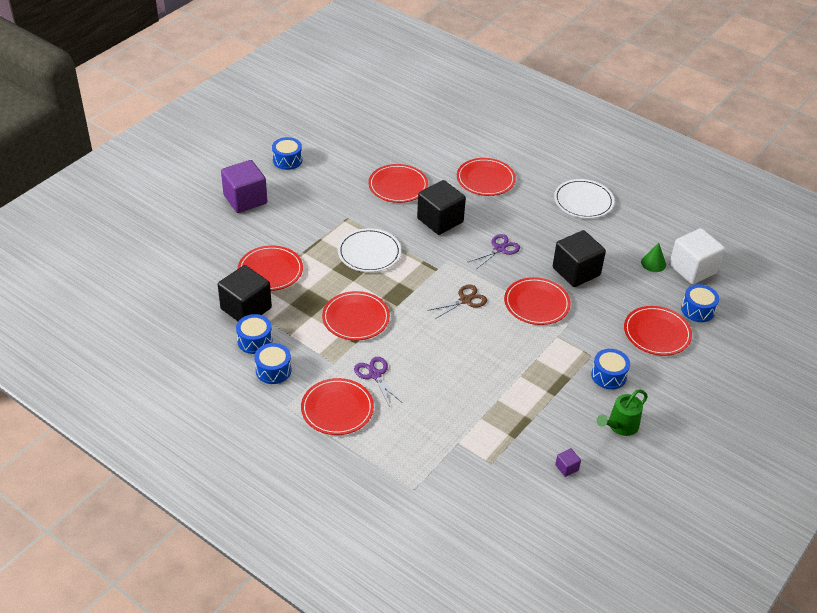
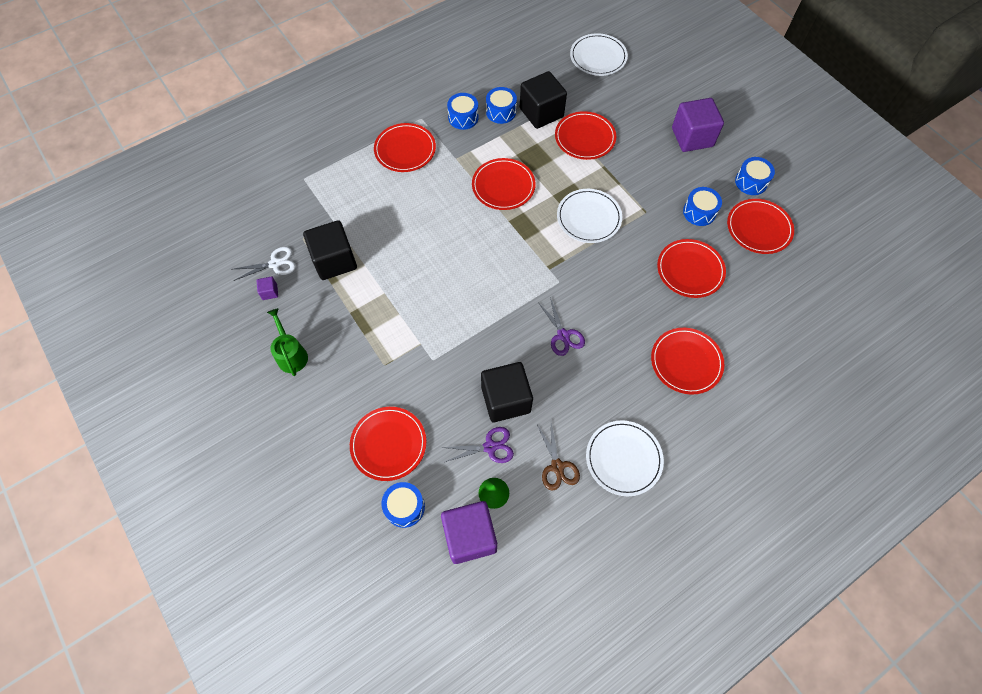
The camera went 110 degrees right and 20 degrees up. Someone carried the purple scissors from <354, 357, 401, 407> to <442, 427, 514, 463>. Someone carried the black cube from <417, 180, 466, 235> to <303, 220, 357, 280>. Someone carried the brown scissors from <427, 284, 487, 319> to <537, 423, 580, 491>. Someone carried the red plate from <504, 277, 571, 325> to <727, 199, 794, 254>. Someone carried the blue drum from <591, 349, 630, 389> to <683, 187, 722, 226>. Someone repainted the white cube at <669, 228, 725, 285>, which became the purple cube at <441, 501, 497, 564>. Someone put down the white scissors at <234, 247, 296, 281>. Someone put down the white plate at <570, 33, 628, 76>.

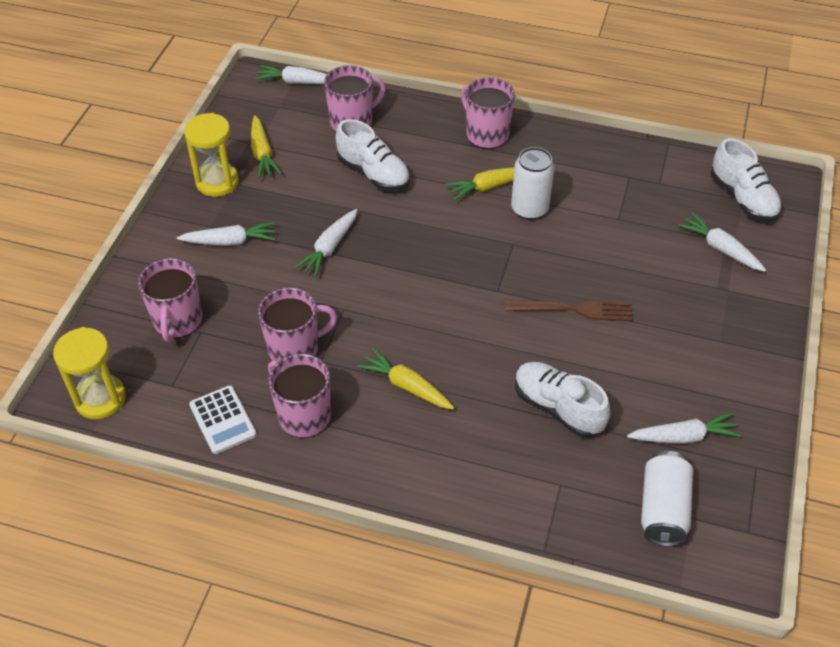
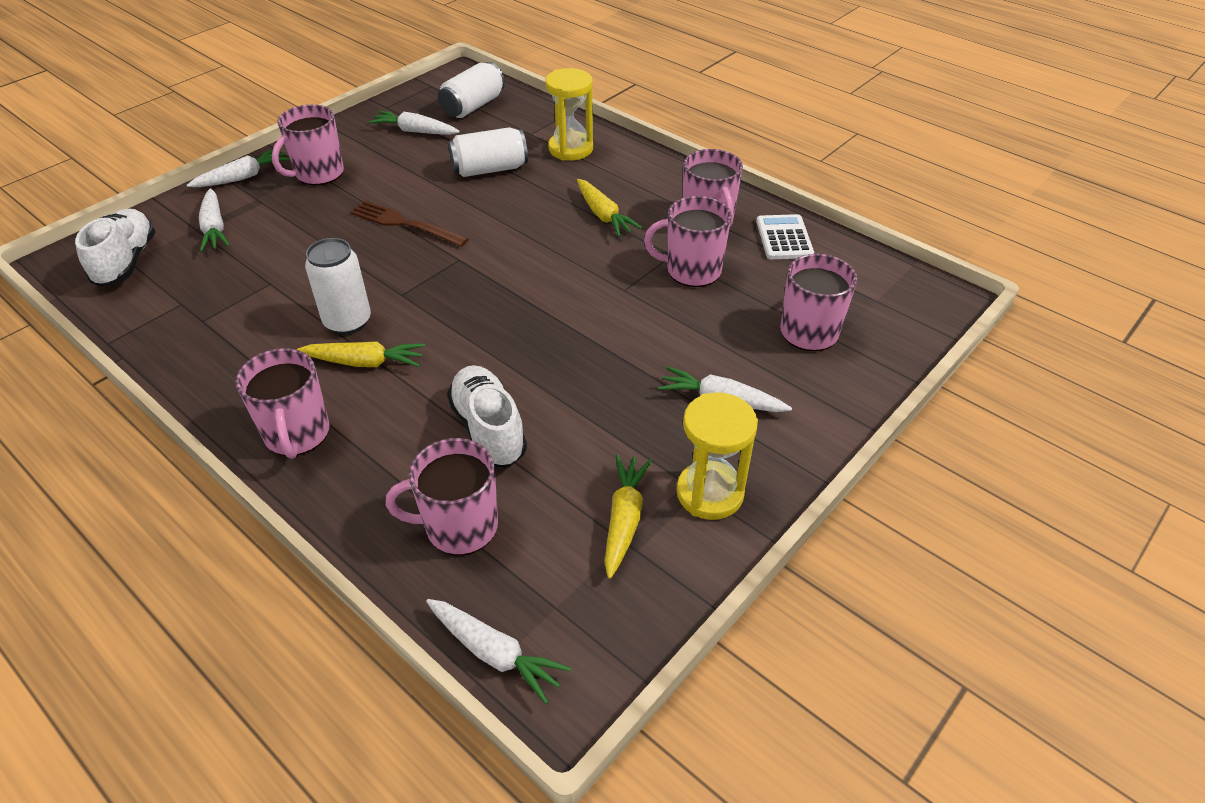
The camera went 155 degrees left and 5 degrees down. Someone carried the yellow hourglass from <53, 327, 126, 419> to <545, 68, 593, 161>. Someone carried the white carrot from <294, 209, 357, 277> to <187, 149, 290, 187>. Someone swapped the white shoe at <515, 362, 610, 438> for the white can at <448, 127, 528, 177>. Someone put down the pink mug at <272, 104, 344, 185>.

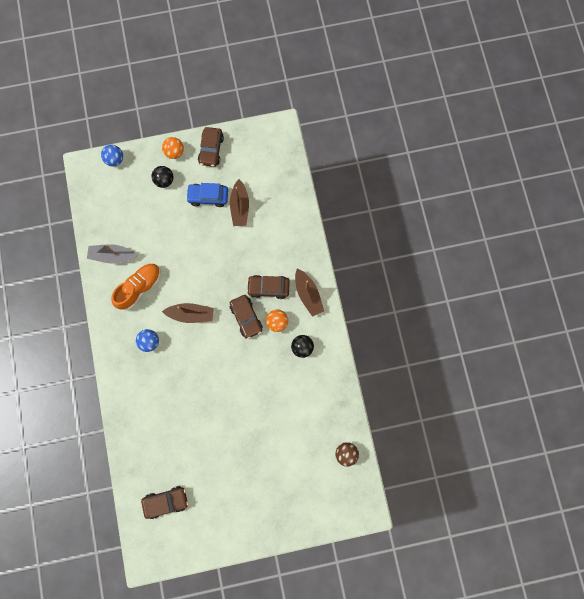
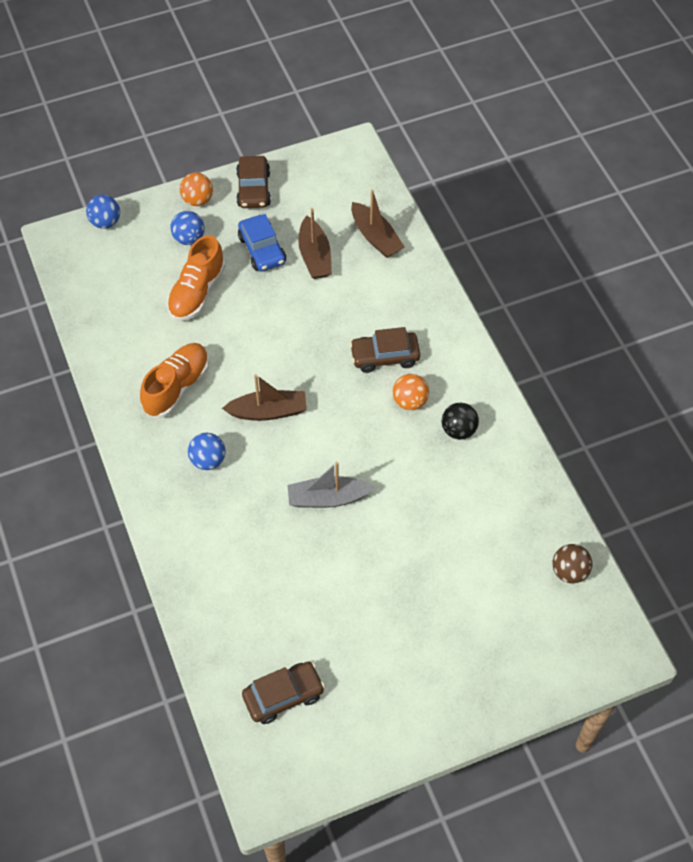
The camera went 10 degrees left and 20 degrees down. Someone carried the grey boat from <87, 244, 138, 264> to <287, 462, 375, 508>. Someone repainted the black ball at <152, 166, 173, 188>, which became the blue ball at <170, 211, 205, 245>. Someone rotated the blue car at <186, 183, 228, 207> by 105 degrees counterclockwise. Someone took away the brown car at <230, 295, 263, 339>. Someone carried the brown boat from <295, 269, 324, 317> to <351, 190, 405, 258>. Someone put down the orange shoe at <167, 235, 226, 321>.

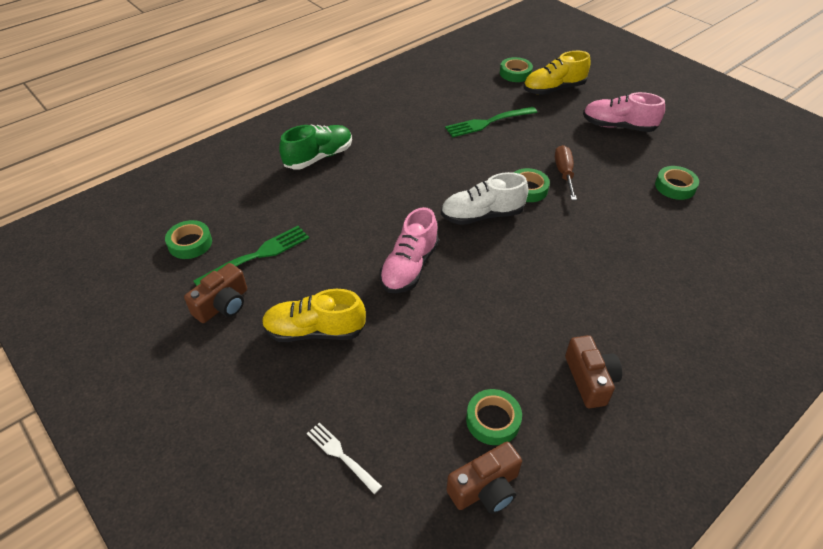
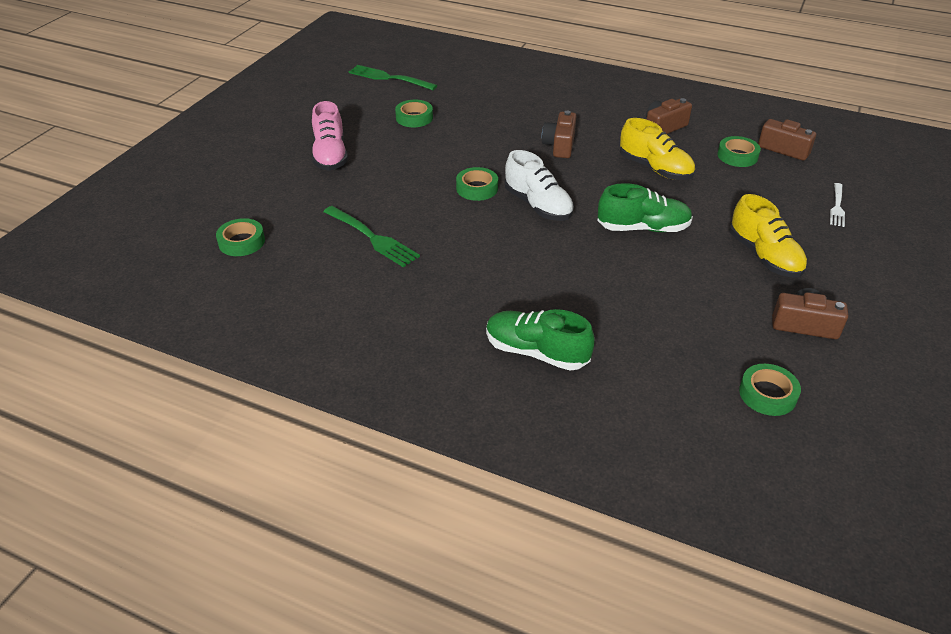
The camera went 115 degrees left and 5 degrees down. Someone carried the green fork from <193, 226, 309, 286> to <349, 65, 437, 90>. Someone repainted the pink shoe at <380, 207, 439, 293>, which became the green shoe at <598, 183, 693, 232>. Someone carried the yellow shoe from <523, 51, 591, 95> to <620, 118, 695, 180>. Someone took away the brown screwdriver at <555, 145, 577, 200>. Someone put down the brown camera at <542, 111, 576, 158>.

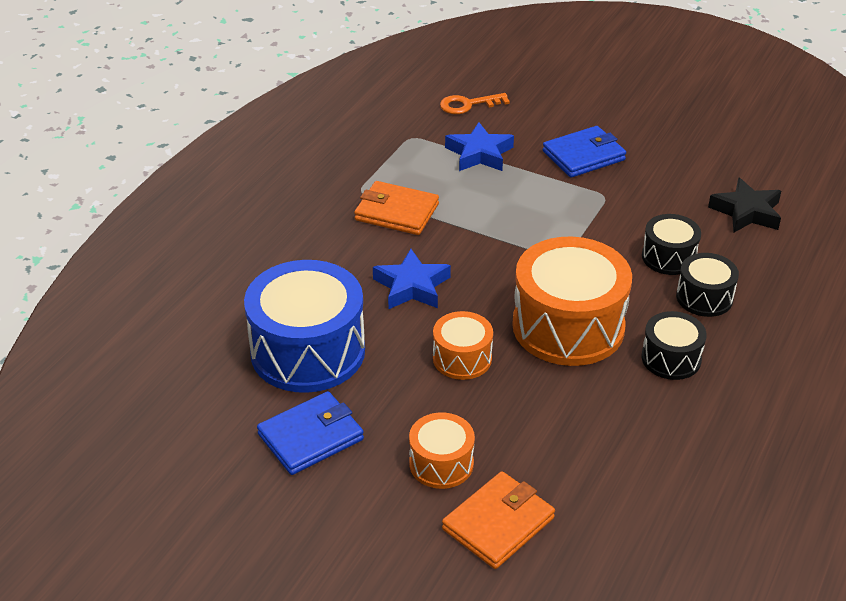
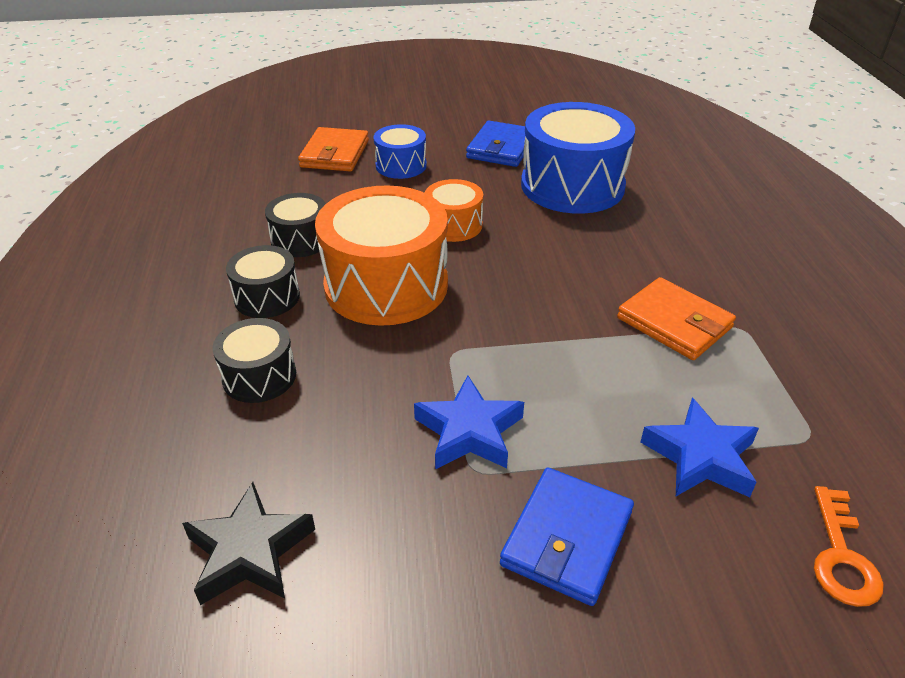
The camera went 145 degrees right and 0 degrees up. Someone rotated the orange wallet at <354, 181, 439, 235> by 60 degrees clockwise. Someone carried the blue star from <373, 249, 451, 309> to <414, 375, 524, 470>. Someone repainted the orange drum at <409, 412, 475, 489>, which became the blue drum at <374, 124, 427, 179>. Someone rotated the orange key at <440, 93, 510, 114> by 150 degrees clockwise. Someone carried the black drum from <642, 214, 701, 275> to <265, 193, 326, 257>.

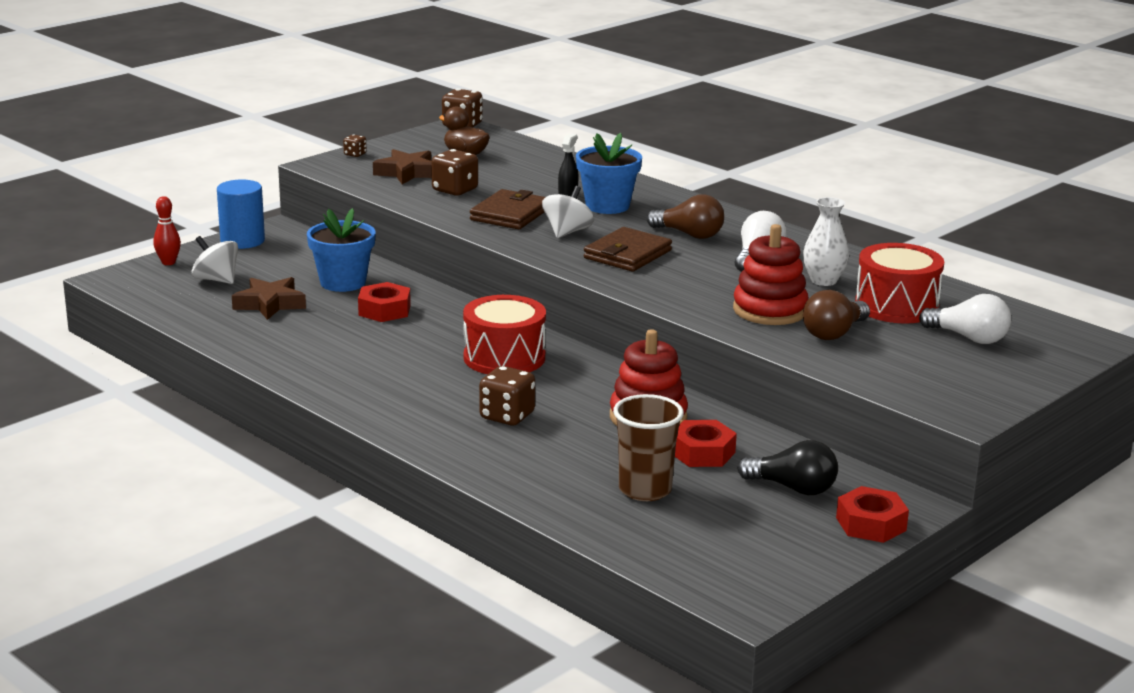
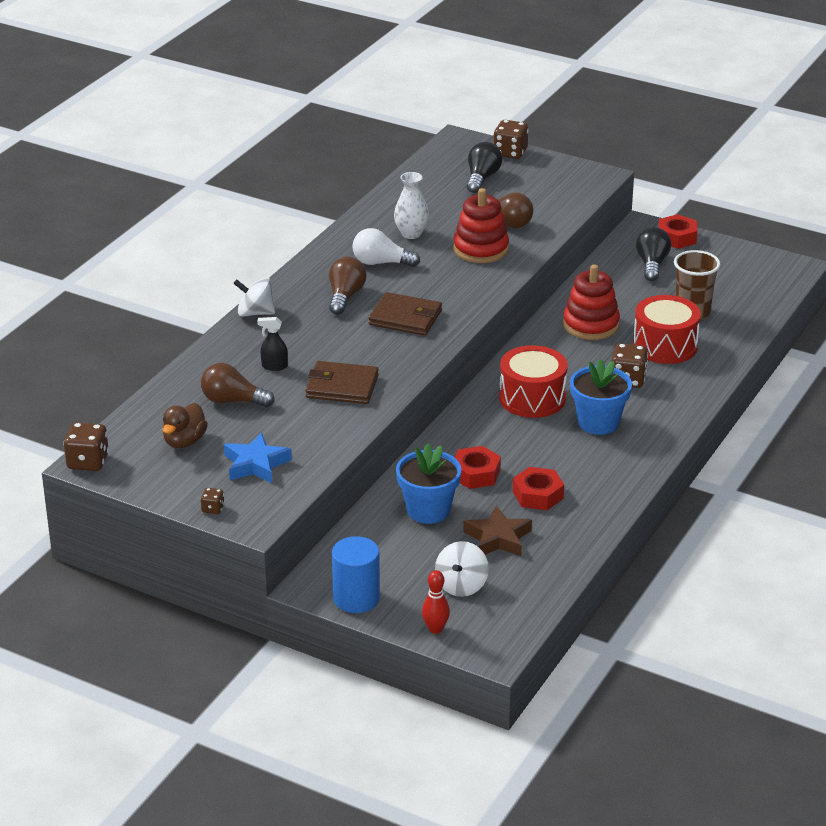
The camera went 105 degrees left and 10 degrees up. Someone repainted the brown star at <373, 149, 432, 185>, which became the blue star at <224, 432, 292, 483>. Someone carried the brown dice from <431, 149, 478, 196> to <493, 120, 529, 159>. Someone carried the white spinning top from <542, 186, 594, 238> to <233, 278, 275, 317>. Someone carried the blue flower pot from <576, 133, 642, 214> to <570, 359, 632, 435>. Someone carried the red nut from <675, 420, 737, 467> to <513, 467, 564, 510>. Someone carried the red drum from <855, 243, 944, 324> to <633, 295, 701, 364>. Someone repainted the white light bulb at <919, 294, 1011, 344>, which became the black light bulb at <467, 142, 502, 193>. Someone put down the brown light bulb at <201, 363, 275, 407>.

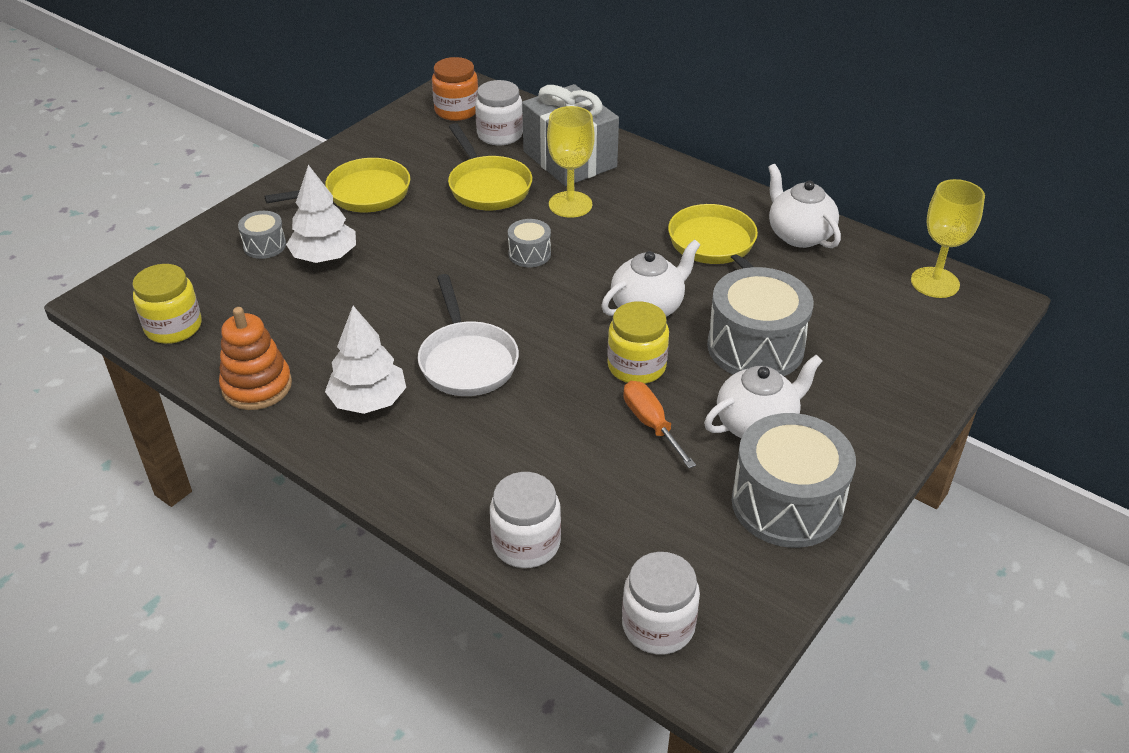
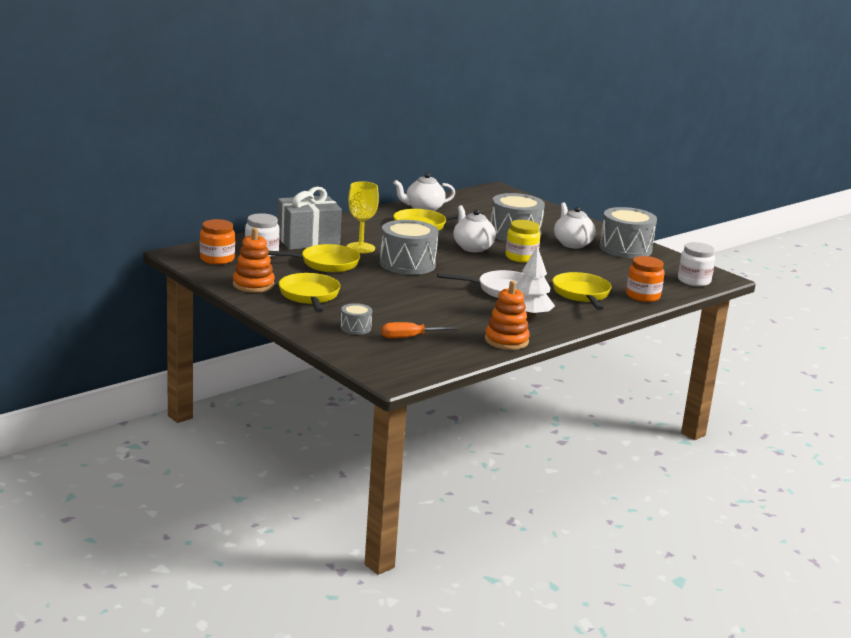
The camera went 80 degrees left and 20 degrees down. Someone took away the yellow jar at <132, 264, 202, 344>. Someone took away the white tree at <286, 165, 356, 263>. Someone repainted the white jar at <490, 472, 561, 568>, which became the orange jar at <626, 256, 664, 302>. Someone scaled the grey drum at <508, 219, 551, 267> by 2.06. Someone carried the orange screwdriver from <623, 381, 696, 468> to <381, 322, 457, 339>. Someone took away the yellow goblet at <911, 179, 985, 298>. Someone put down the orange stacking toy at <233, 228, 275, 293>. Someone put down the yellow pan at <552, 272, 612, 310>.

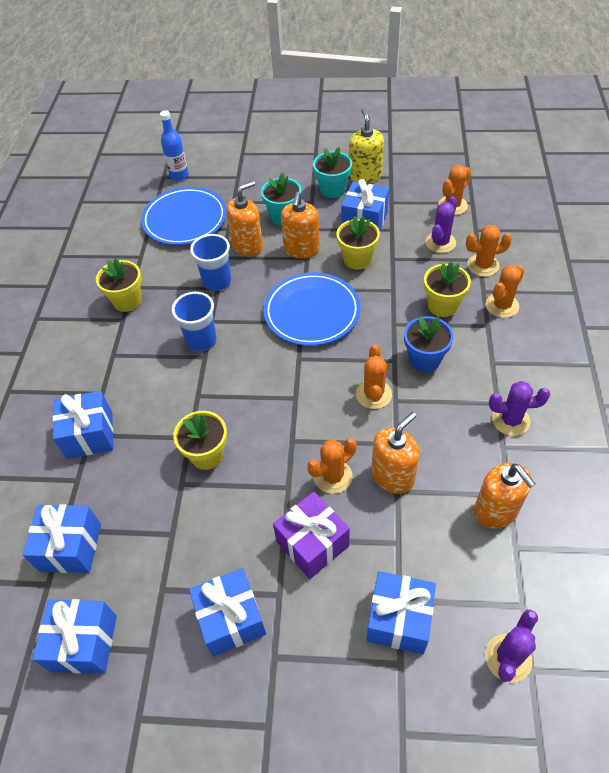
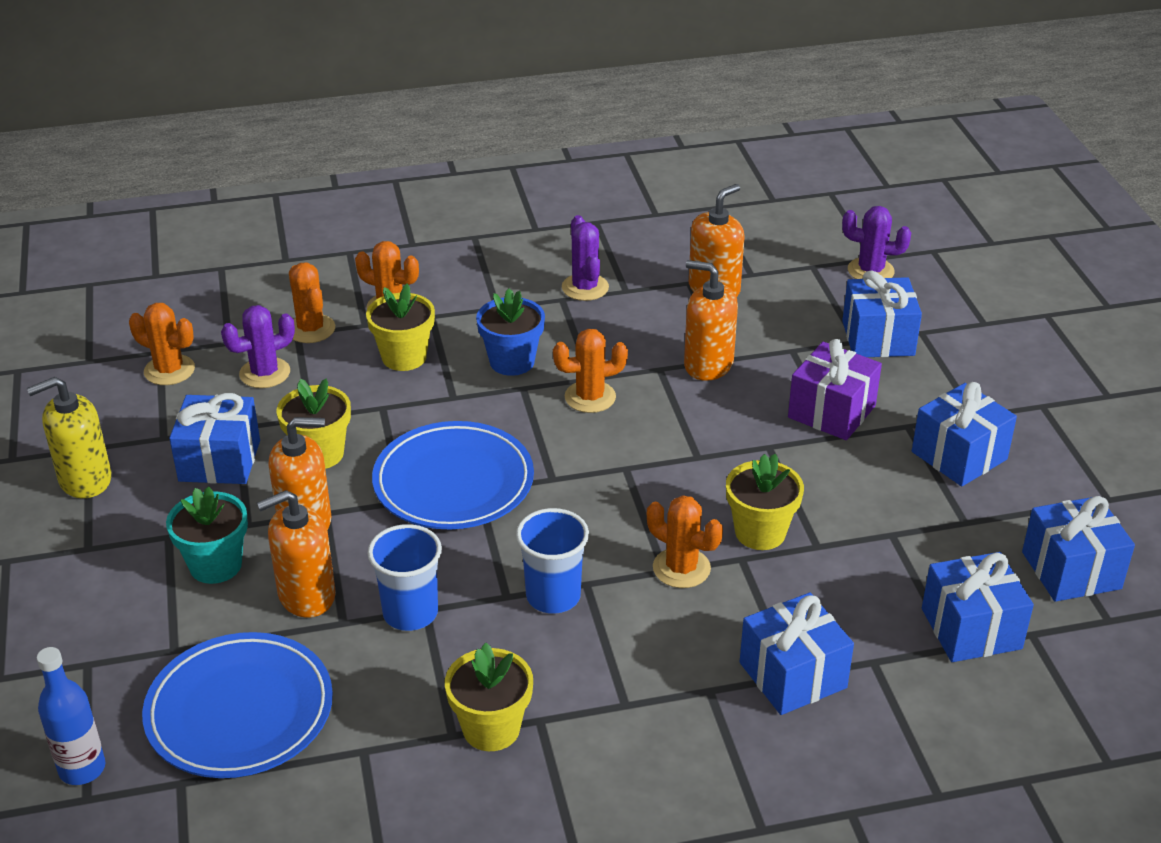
The camera went 110 degrees left and 15 degrees down. Someone rotated the orange soap dispenser at <226, 181, 263, 256> by 60 degrees counterclockwise. Someone carried the orange cactus from <307, 438, 357, 494> to <647, 495, 723, 588>. Someone took away the turquoise flower pot at <313, 147, 352, 198>. Someone rotated the purple cactus at <425, 197, 457, 253> by 45 degrees counterclockwise.

